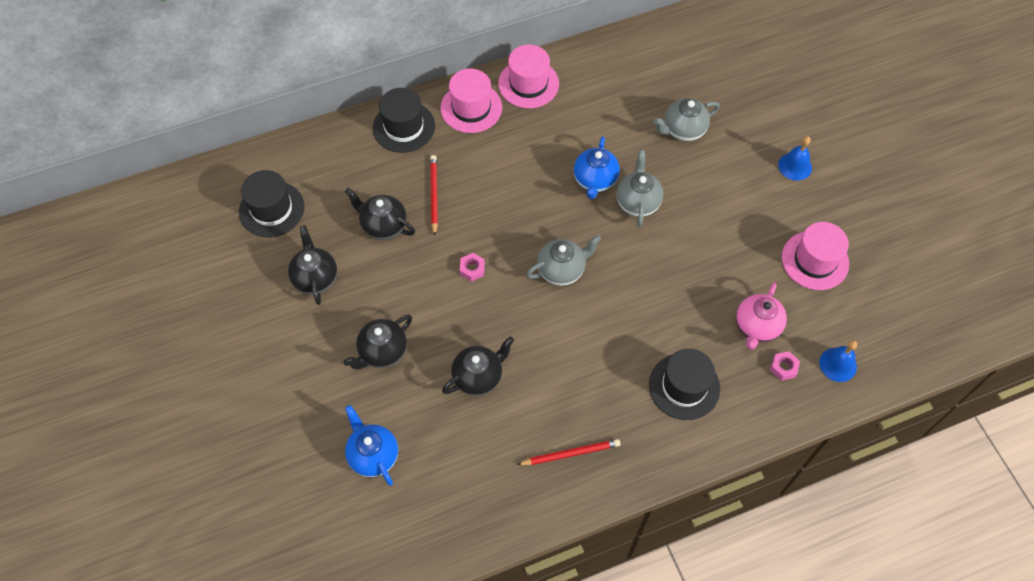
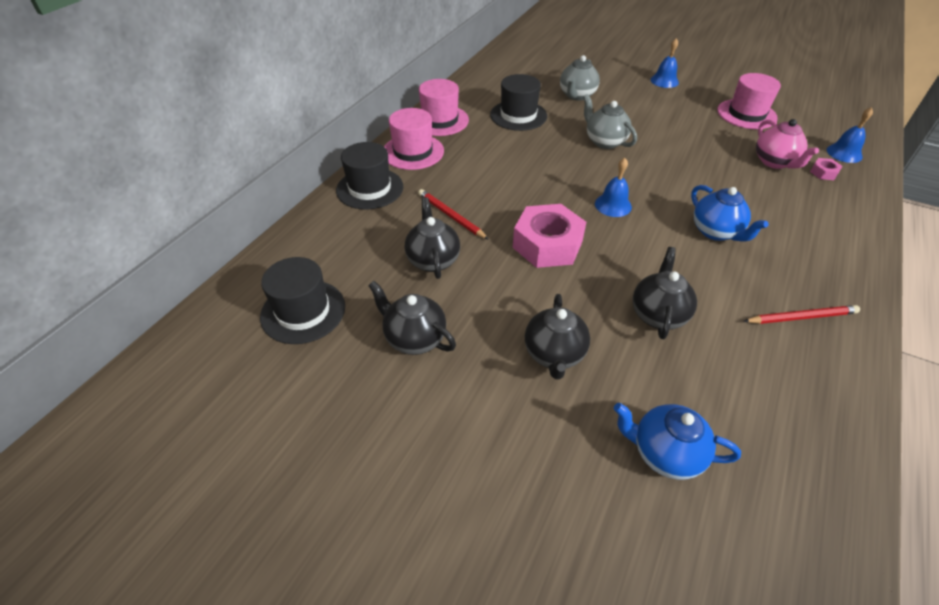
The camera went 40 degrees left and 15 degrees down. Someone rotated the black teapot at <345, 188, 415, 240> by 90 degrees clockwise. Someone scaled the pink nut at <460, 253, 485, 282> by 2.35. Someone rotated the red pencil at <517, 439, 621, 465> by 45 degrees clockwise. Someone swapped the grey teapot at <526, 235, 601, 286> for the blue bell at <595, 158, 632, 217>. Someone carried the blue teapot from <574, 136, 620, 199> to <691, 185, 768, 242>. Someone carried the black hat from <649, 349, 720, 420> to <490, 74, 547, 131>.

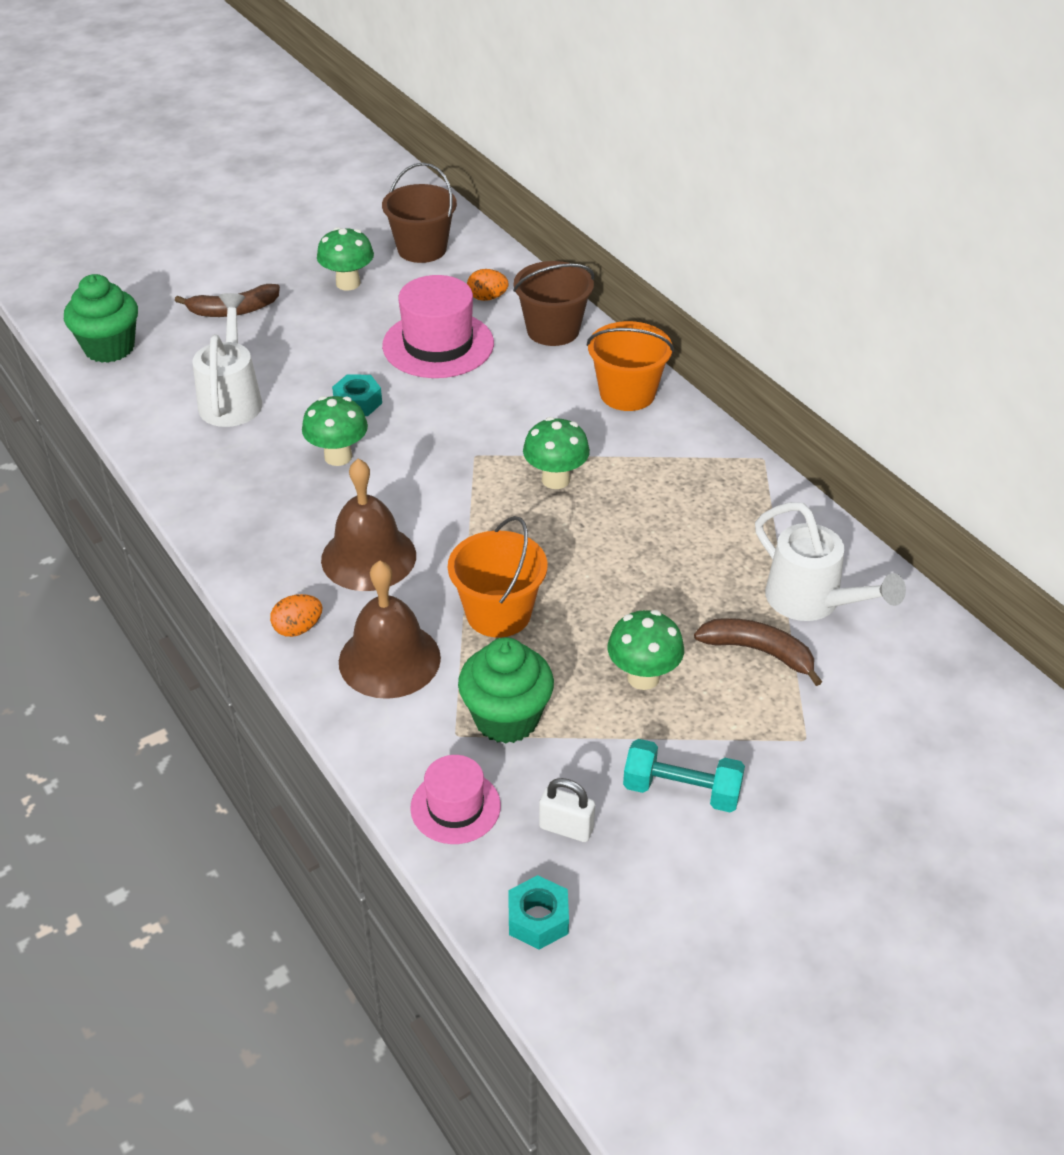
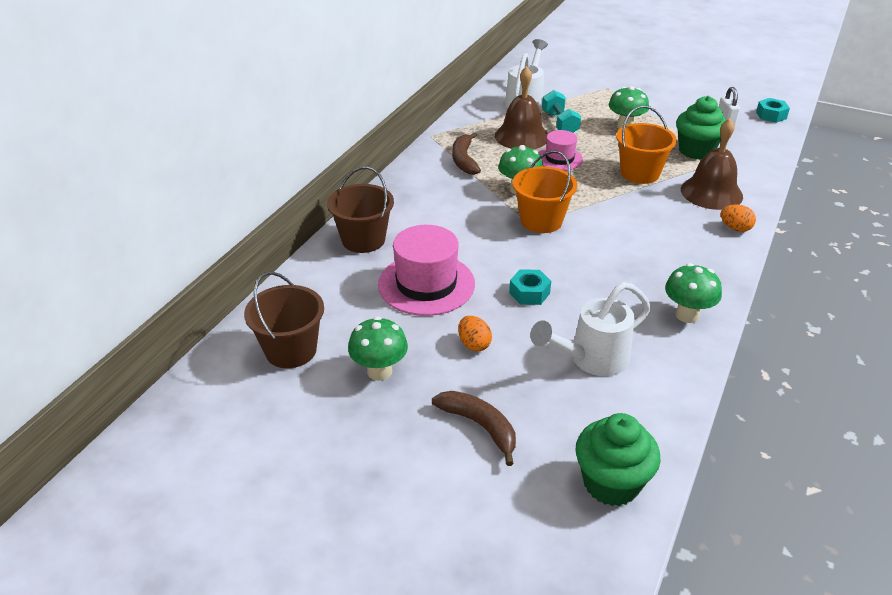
The camera went 120 degrees left and 5 degrees down. Someone carried the green mushroom from <302, 396, 368, 466> to <665, 263, 722, 323>. Someone carried the brown bell from <321, 459, 416, 591> to <495, 66, 548, 149>. Someone carried the pink hat from <410, 755, 501, 844> to <539, 130, 583, 171>. Someone carried the orange egg from <467, 269, 509, 301> to <458, 316, 492, 351>. Someone carried the orange bucket from <587, 321, 674, 411> to <513, 150, 577, 233>. Someone carried the turquoise dumbbell from <623, 739, 745, 812> to <542, 90, 581, 133>. Someone carried the brown banana from <694, 618, 822, 686> to <452, 132, 481, 175>.

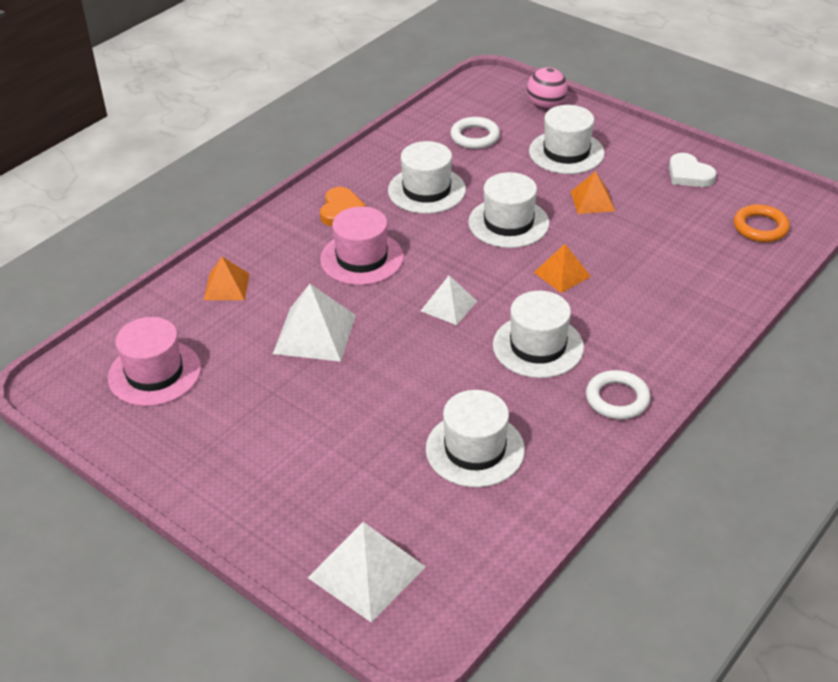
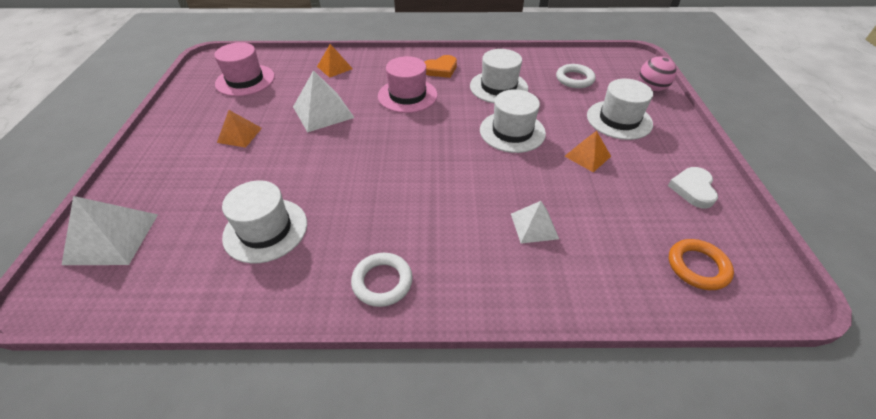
The camera went 50 degrees right and 5 degrees up. Someone carried the white pyramid from <421, 276, 477, 325> to <511, 201, 559, 244>. Someone took away the white hat at <493, 291, 584, 378>. Someone carried the orange pyramid from <534, 244, 591, 293> to <217, 110, 262, 148>.

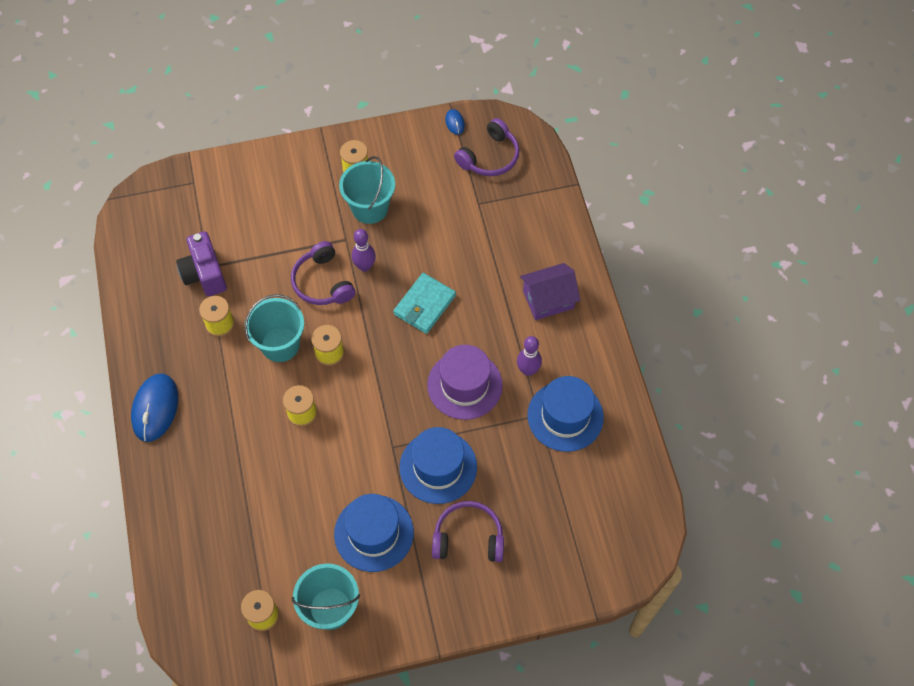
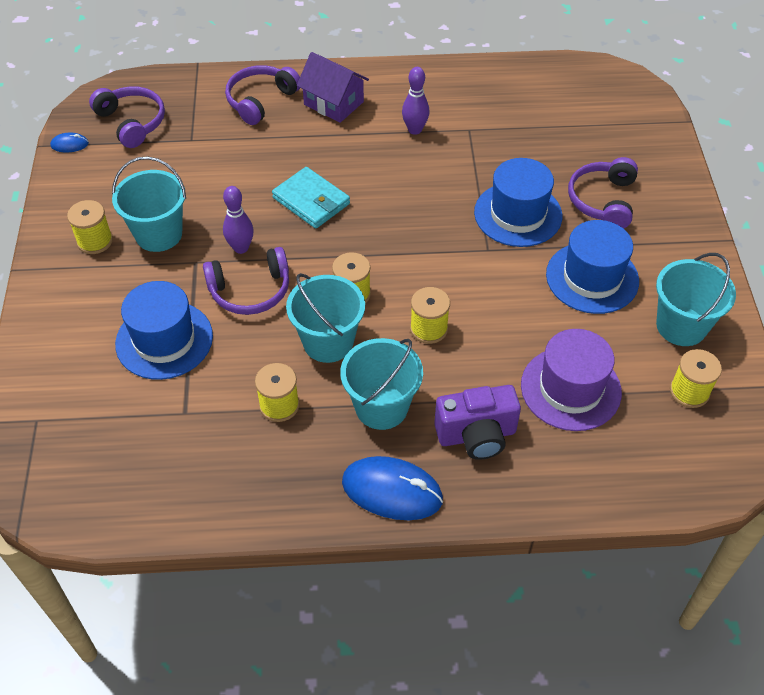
The camera went 80 degrees left and 10 degrees down. Someone carried the purple camera from <176, 231, 227, 296> to <434, 385, 521, 460>. Someone carried the purple hat from <427, 345, 503, 420> to <521, 329, 622, 431>. Someone rotated the purple house at <520, 263, 581, 320> by 45 degrees counterclockwise. Someone carried the blue hat from <528, 376, 604, 452> to <115, 281, 213, 380>. Someone put down the purple headphones at <225, 65, 300, 125>. Someone put down the turquoise bucket at <340, 338, 423, 430>.

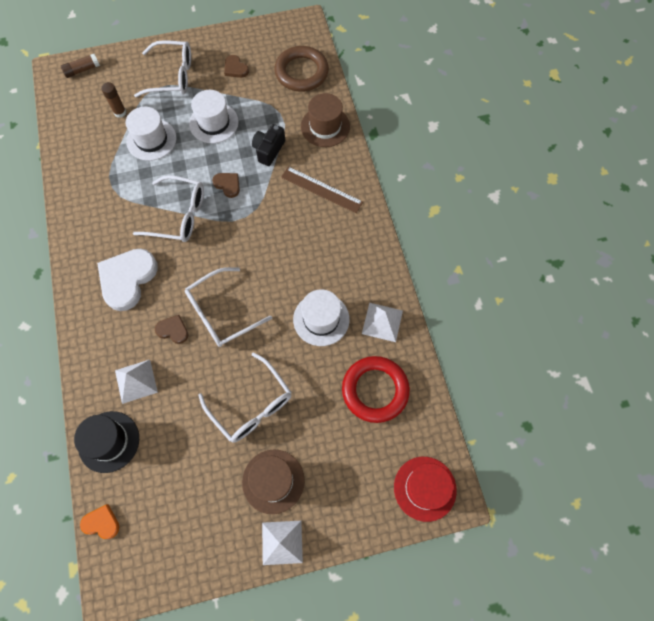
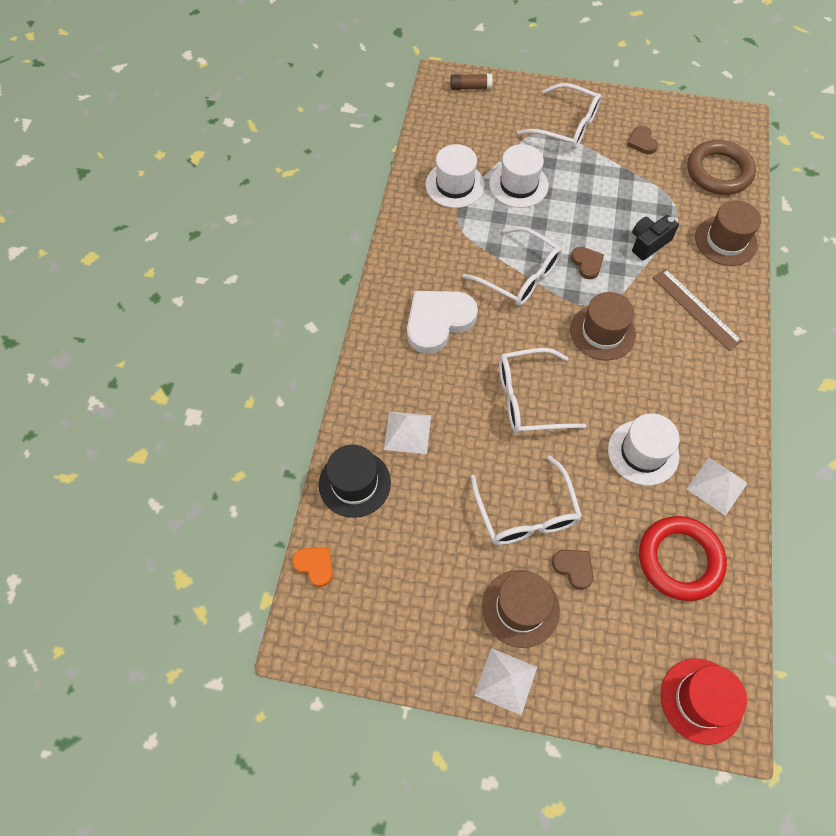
The camera went 25 degrees right and 5 degrees down. Someone took away the brown glue stick at <101, 82, 126, 118>. Someone carried the brown heart from <155, 315, 189, 344> to <552, 550, 594, 590>. Someone carried the white hat from <189, 90, 239, 143> to <425, 144, 485, 208>. Someone put down the brown hat at <570, 292, 636, 360>.

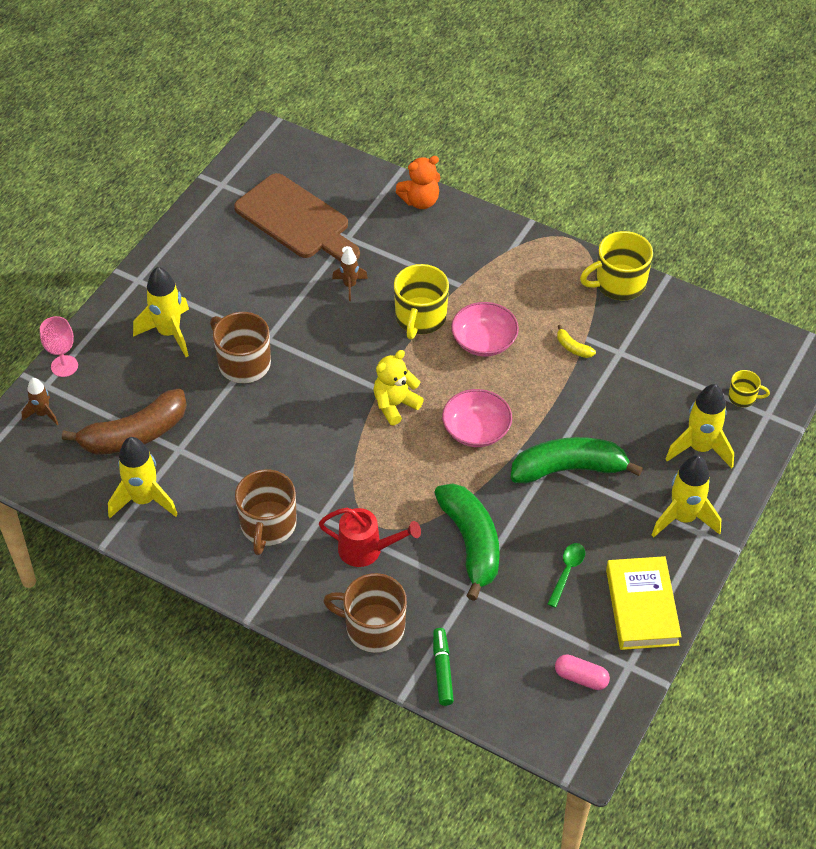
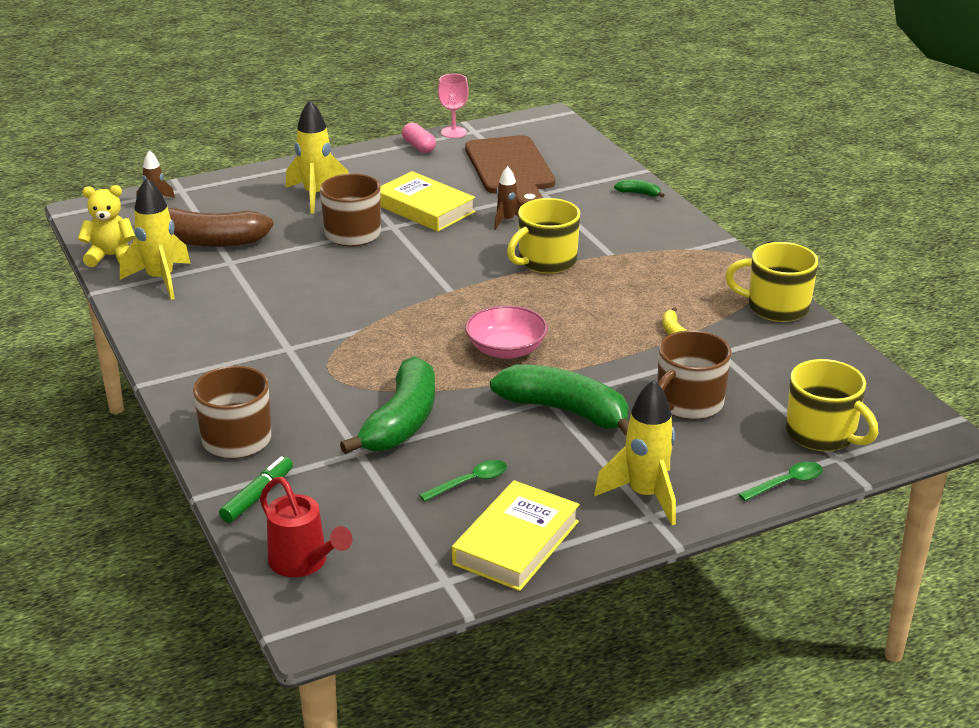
The camera went 35 degrees right and 20 degrees down. Someone carried the pink goblet from <40, 316, 78, 377> to <438, 74, 469, 138>. Someone carried the brown mug from <235, 469, 297, 555> to <657, 330, 731, 419>. Someone carried the red watering can from <319, 508, 421, 567> to <260, 477, 352, 577>. Someone carried the yellow teddy bear from <373, 350, 424, 425> to <78, 185, 135, 267>. Someone swapped the orange teddy bear at <396, 156, 440, 209> for the green banana at <614, 180, 664, 197>. Someone took away the pink bowl at <451, 302, 519, 357>. Someone carried the pink capsule from <555, 654, 610, 690> to <402, 123, 436, 153>. Someone took away the yellow rocket at <666, 384, 734, 468>. Someone scaled the yellow mug at <728, 370, 770, 407> by 1.93. Someone put down the yellow book at <380, 171, 476, 232>. Someone put down the green spoon at <738, 462, 823, 501>.

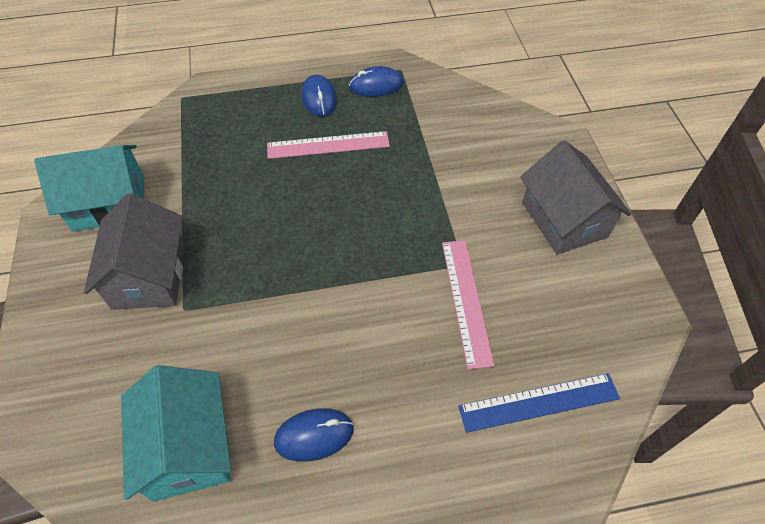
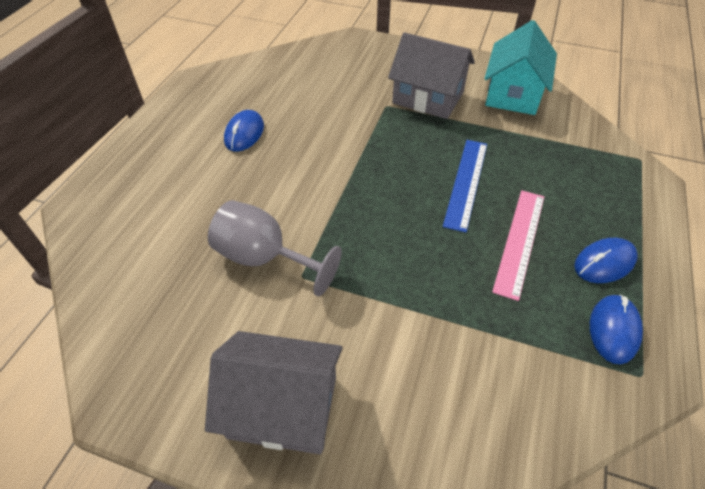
The camera went 120 degrees right and 5 degrees down. Someone took away the turquoise house at <121, 365, 231, 502>. Someone rotated the blue mouse at <301, 75, 337, 117> by 45 degrees counterclockwise. Someone swapped the pink ruler at <442, 240, 494, 369> for the grey goblet at <208, 200, 342, 296>. Someone carried the blue ruler from <458, 373, 620, 433> to <443, 140, 487, 232>.

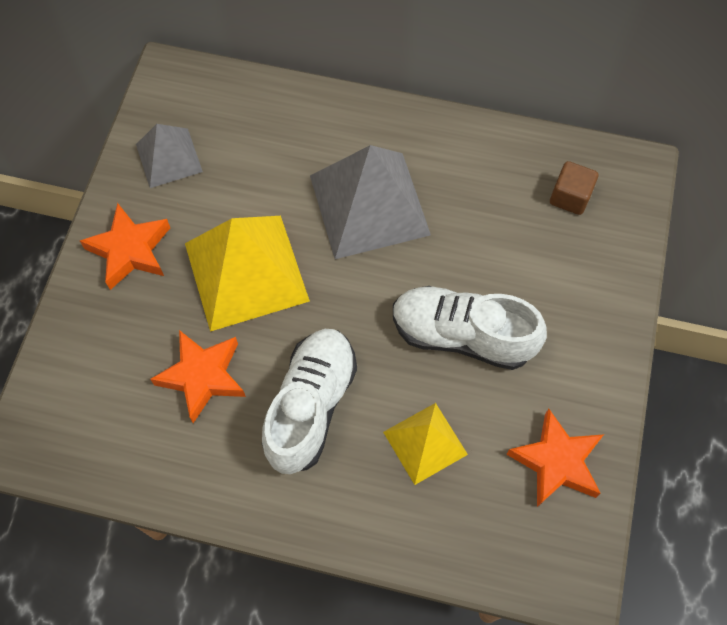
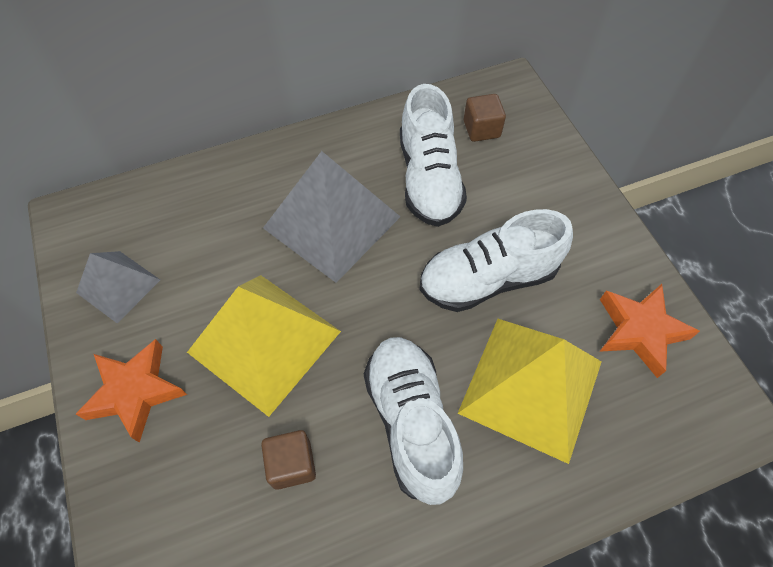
The camera went 35 degrees left and 5 degrees down. Someone swapped the orange star at <150, 330, 246, 423> for the brown cube at <261, 430, 316, 490>. Someone scaled the yellow pyramid at <383, 403, 468, 485> by 1.77. Someone put down the white shoe at <400, 84, 467, 227>.

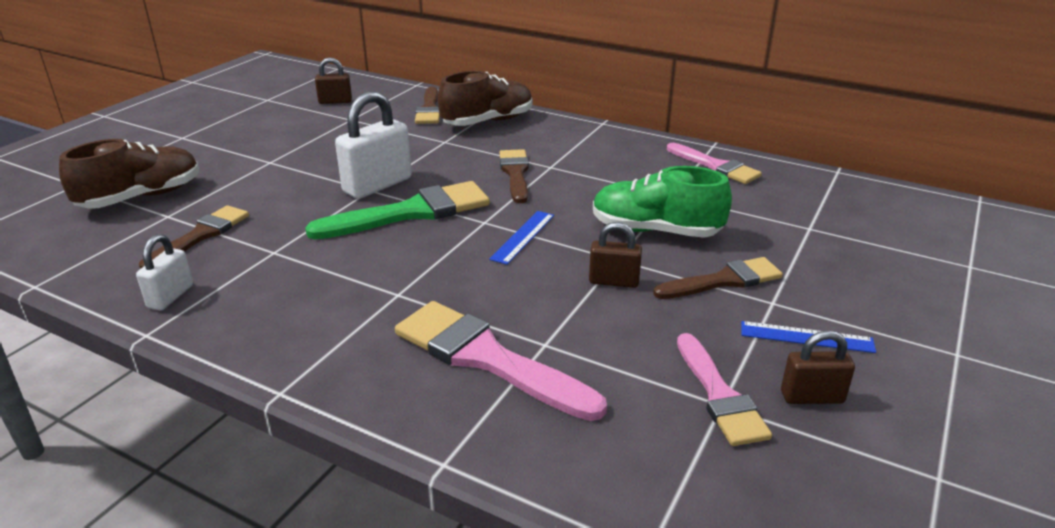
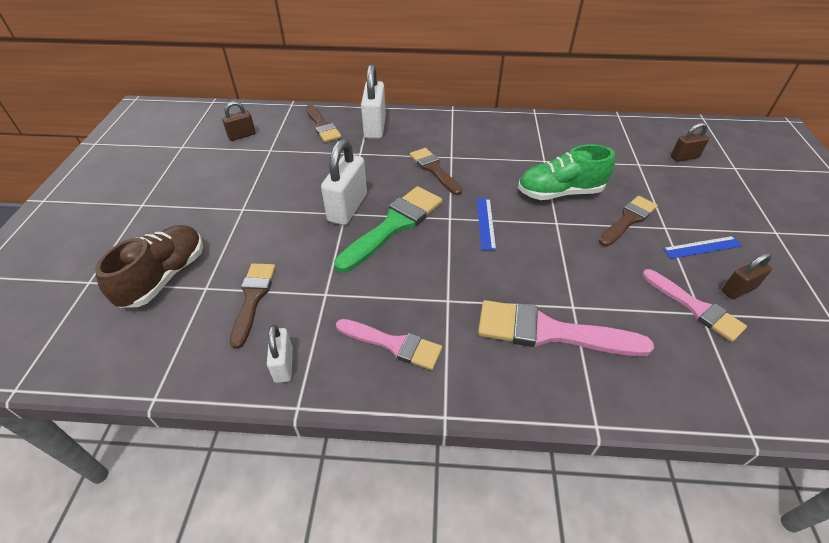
The camera went 25 degrees left and 15 degrees up. Someone swapped the brown shoe at <438, 71, 533, 126> for the white padlock at <361, 64, 386, 139>. Someone carried the brown padlock from <589, 222, 642, 288> to <671, 122, 709, 162>. Someone carried the pink brush from <667, 143, 762, 184> to <336, 319, 442, 370>.

